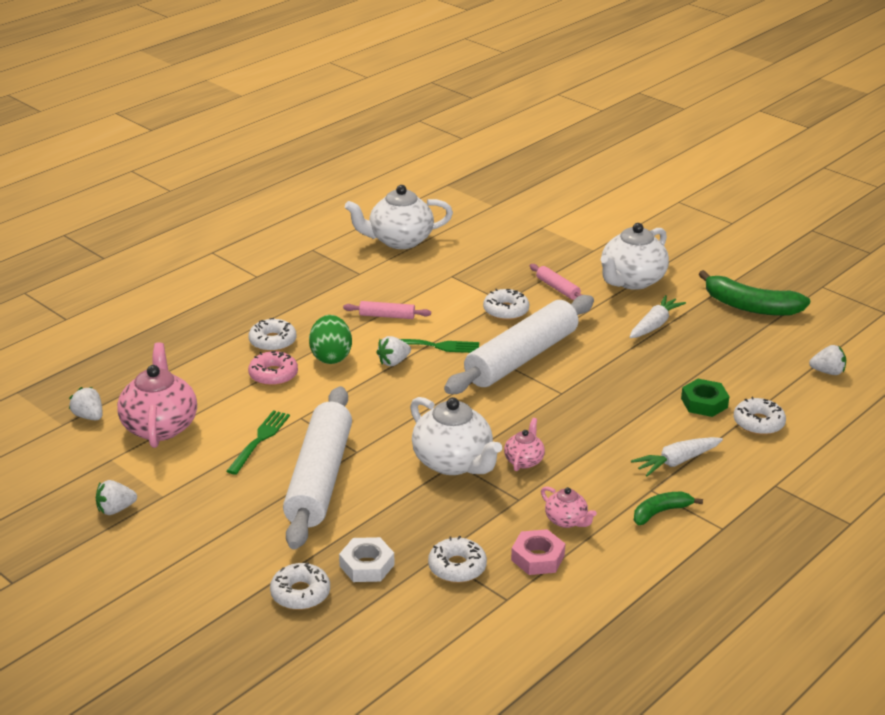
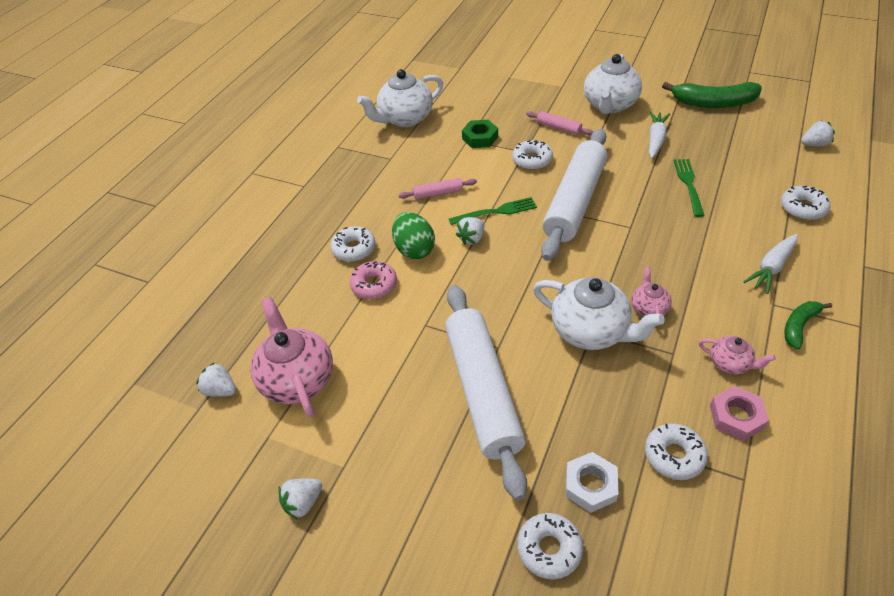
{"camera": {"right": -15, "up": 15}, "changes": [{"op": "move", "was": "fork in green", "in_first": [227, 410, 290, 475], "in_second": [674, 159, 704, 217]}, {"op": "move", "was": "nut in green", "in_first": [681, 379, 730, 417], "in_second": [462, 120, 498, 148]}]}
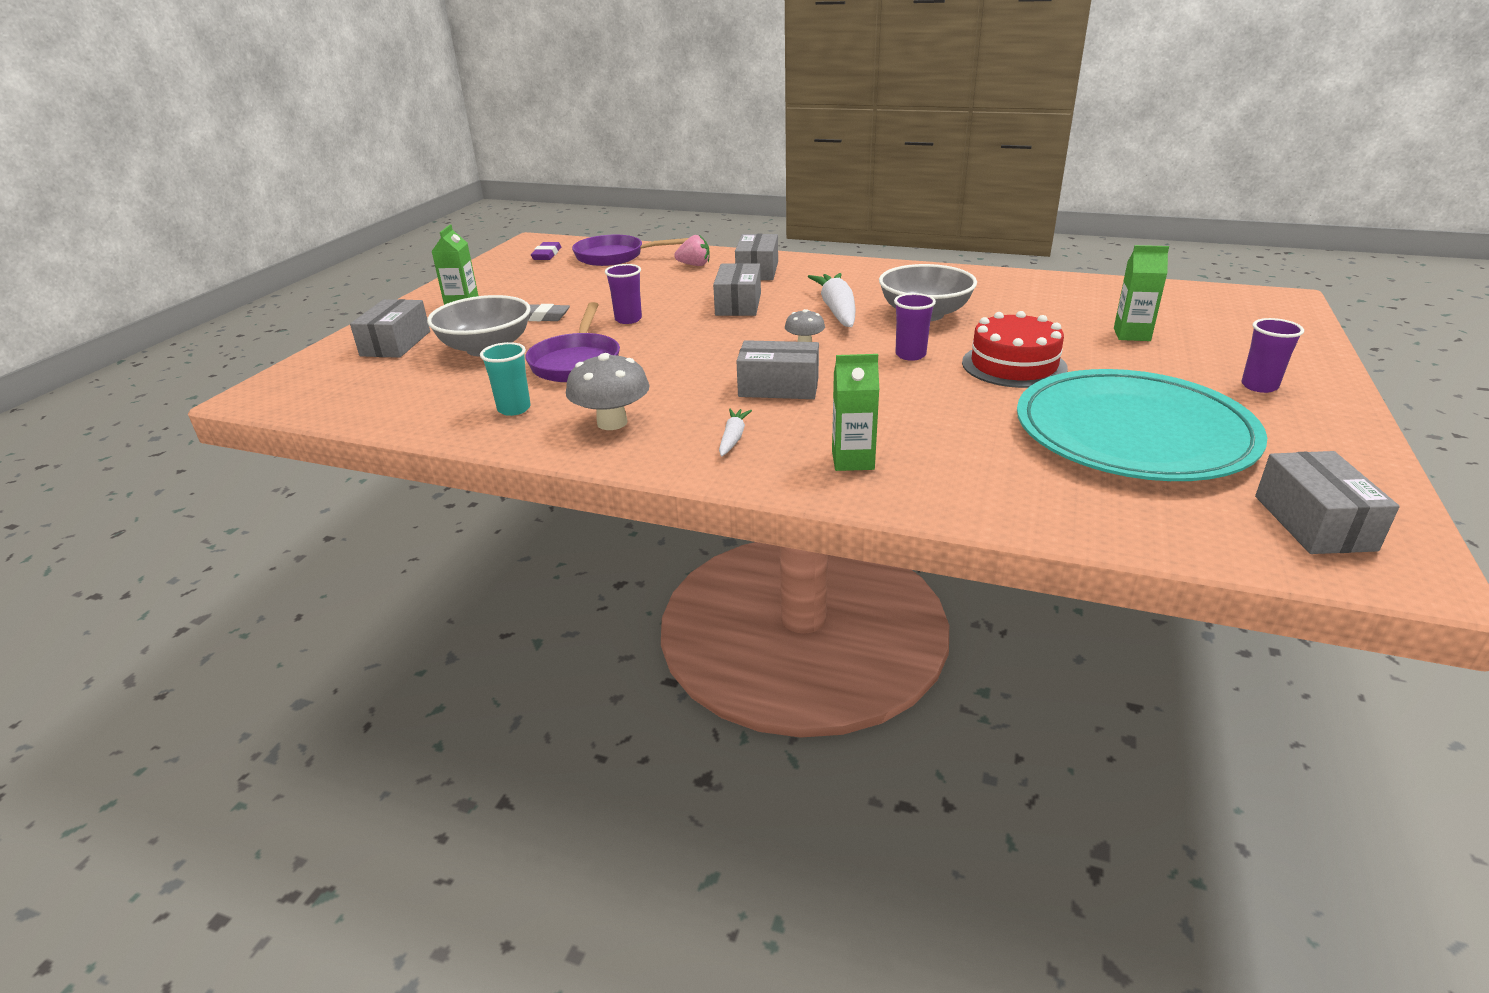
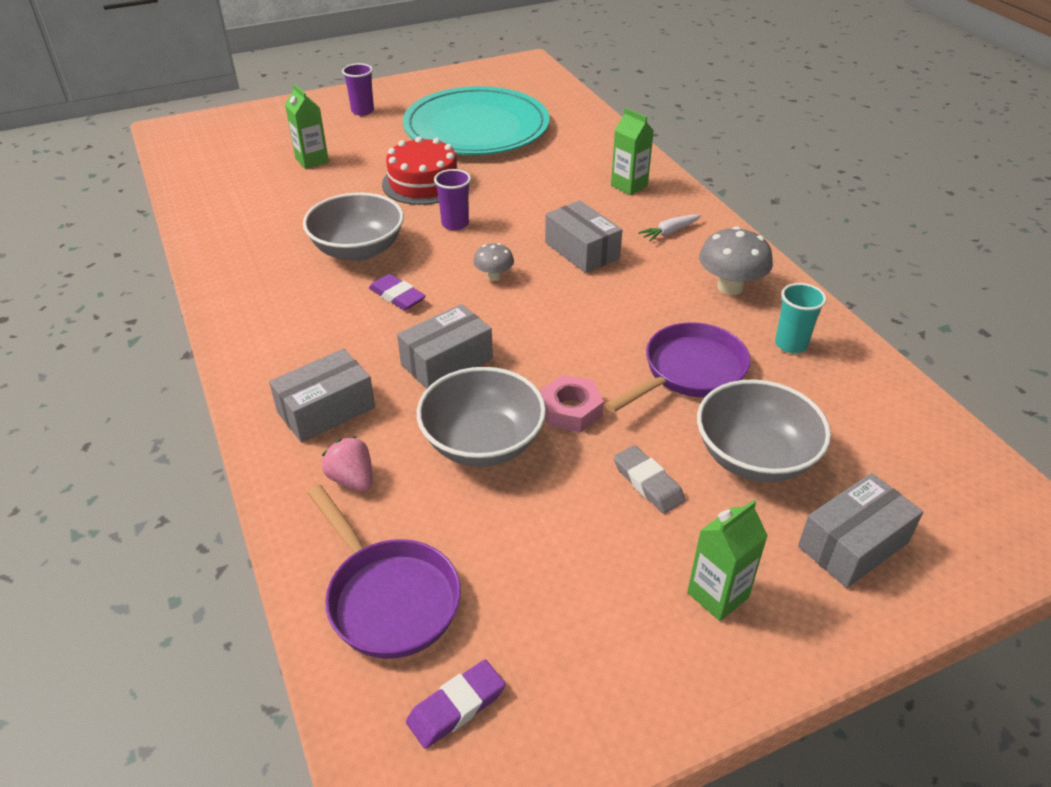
{"camera": {"right": -135, "up": 10}, "changes": [{"op": "delete", "was": "box in grey", "in_first": [1255, 451, 1400, 554]}, {"op": "insert", "now": "bowl in grey", "in_second": [417, 367, 546, 467]}, {"op": "replace", "was": "cup in purple", "now": "nut in pink", "in_first": [605, 264, 642, 324], "in_second": [540, 375, 604, 433]}, {"op": "replace", "was": "carrot in white", "now": "eraser in purple", "in_first": [808, 273, 856, 327], "in_second": [369, 274, 426, 310]}]}
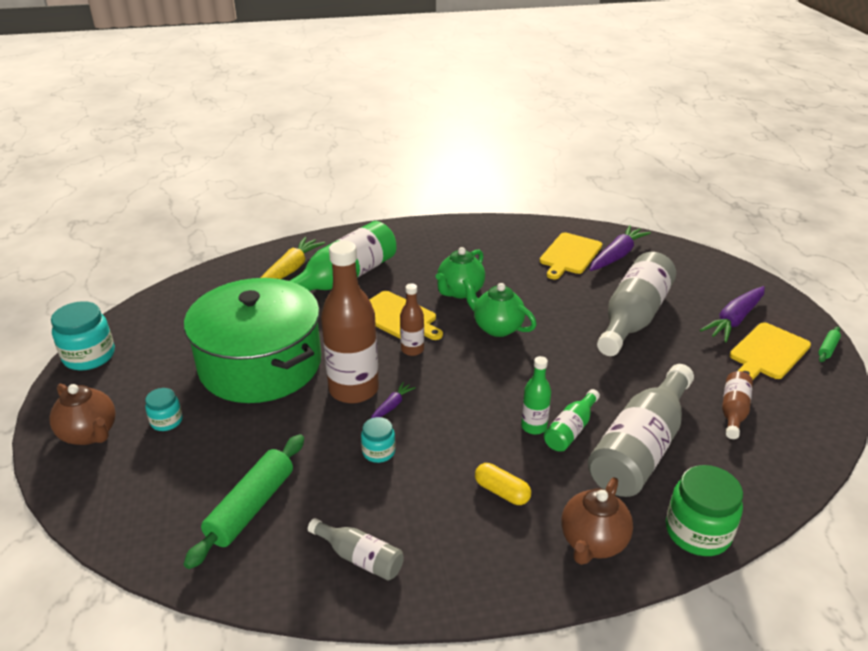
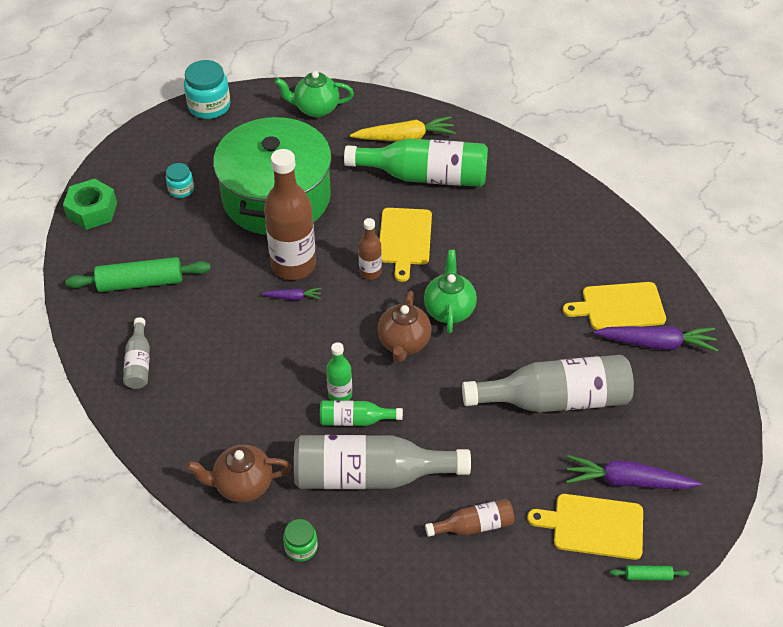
{"camera": {"right": 55, "up": 15}, "changes": [{"op": "delete", "was": "jar in turquoise", "in_first": [361, 417, 396, 463]}, {"op": "delete", "was": "capsule in yellow", "in_first": [475, 463, 531, 505]}, {"op": "insert", "now": "nut in green", "in_second": [63, 179, 117, 230]}, {"op": "move", "was": "teapot in brown", "in_first": [49, 384, 116, 445], "in_second": [378, 291, 431, 363]}, {"op": "move", "was": "teapot in green", "in_first": [435, 247, 485, 298], "in_second": [275, 71, 354, 117]}, {"op": "resize", "was": "jar in green", "in_first": [666, 465, 743, 556], "in_second": [283, 519, 318, 562], "ratio": 0.57}]}
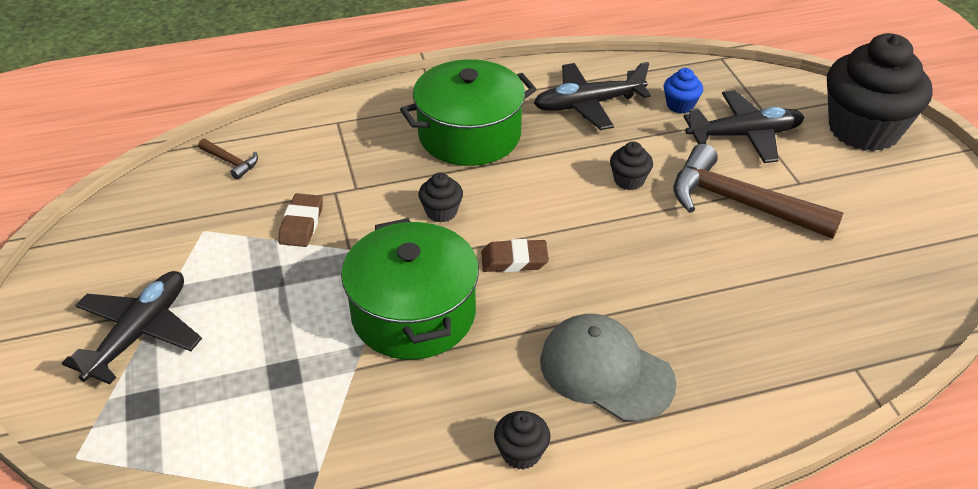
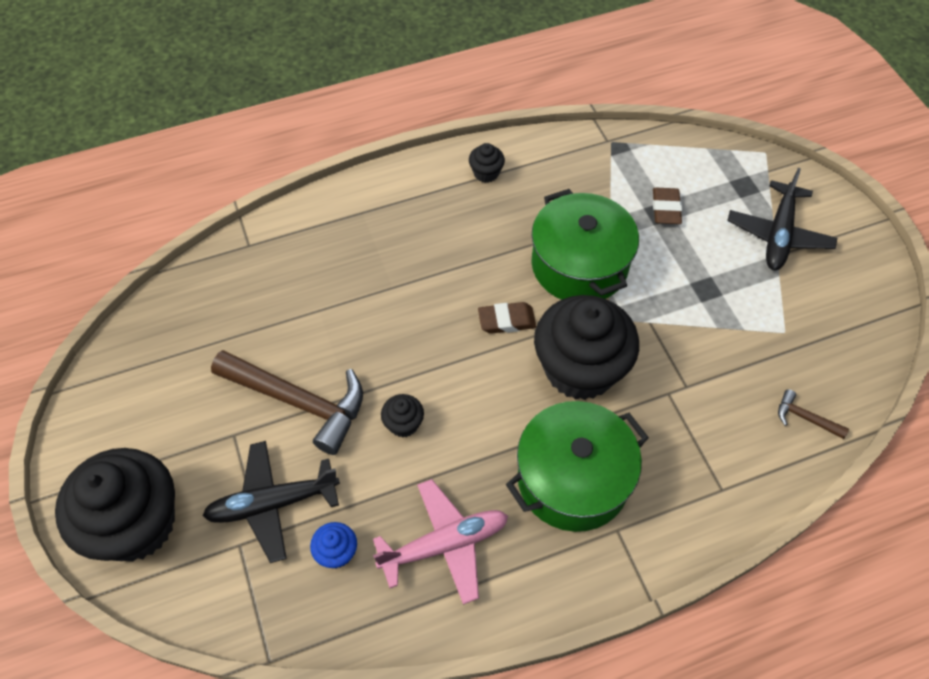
{"camera": {"right": 175, "up": 15}, "changes": [{"op": "delete", "was": "cap in grey", "in_first": [540, 314, 677, 422]}, {"op": "move", "was": "eraser in brown", "in_first": [278, 193, 323, 247], "in_second": [653, 188, 682, 224]}, {"op": "recolor", "was": "plane in black", "now": "plane in pink", "in_first": [534, 62, 651, 130], "in_second": [373, 479, 508, 605]}, {"op": "resize", "was": "cupcake in black", "in_first": [419, 173, 463, 222], "in_second": [534, 295, 639, 400], "ratio": 2.44}]}
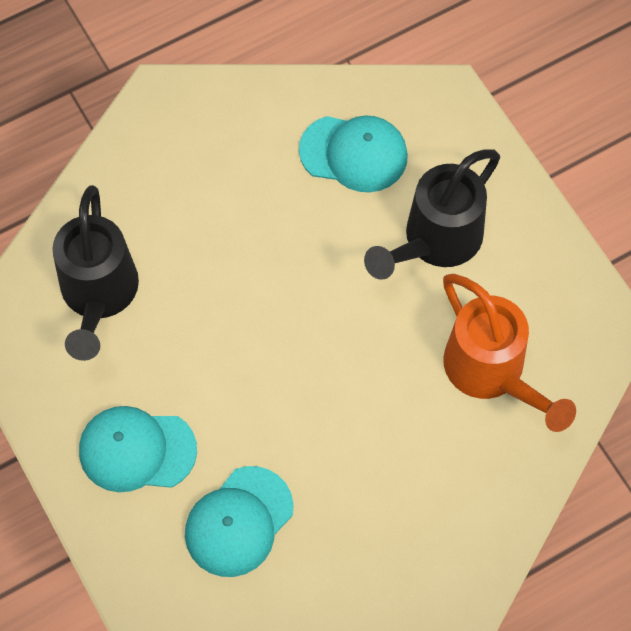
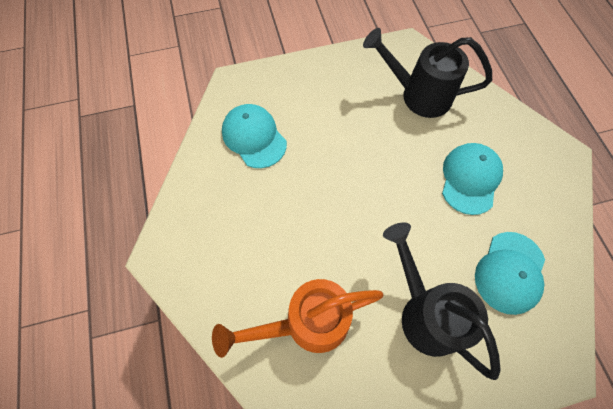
{"camera": {"right": 105, "up": 0}, "changes": [{"op": "move", "was": "cap in turquoise", "in_first": [79, 406, 197, 492], "in_second": [442, 143, 503, 215]}]}
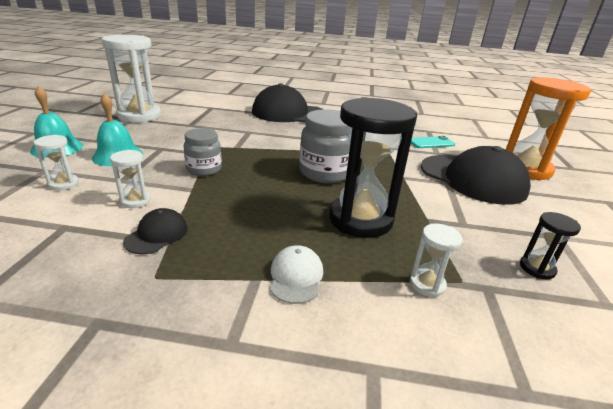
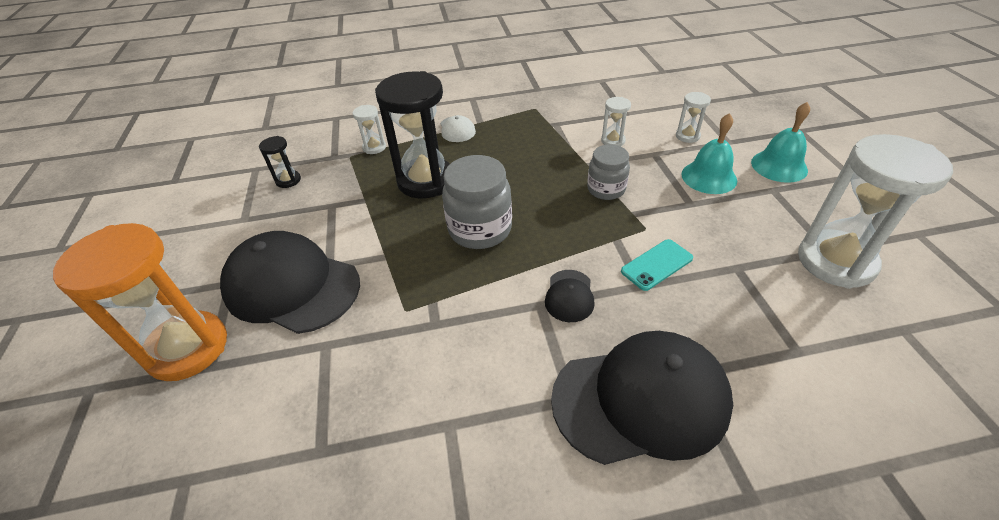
{"camera": {"right": 165, "up": 15}, "changes": [{"op": "move", "was": "cap in black", "in_first": [123, 208, 188, 254], "in_second": [545, 270, 595, 322]}, {"op": "move", "was": "phone in turquoise", "in_first": [411, 136, 455, 148], "in_second": [621, 239, 693, 291]}]}
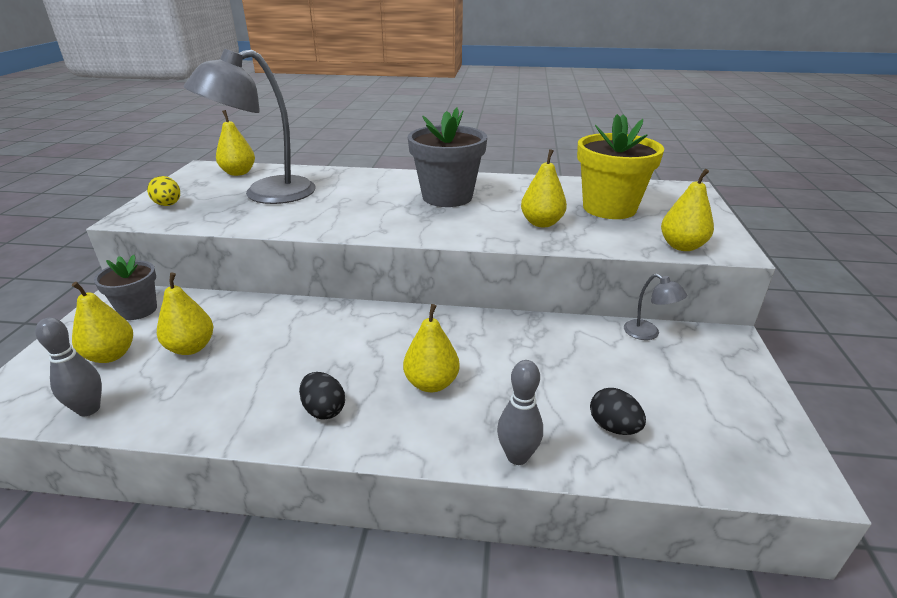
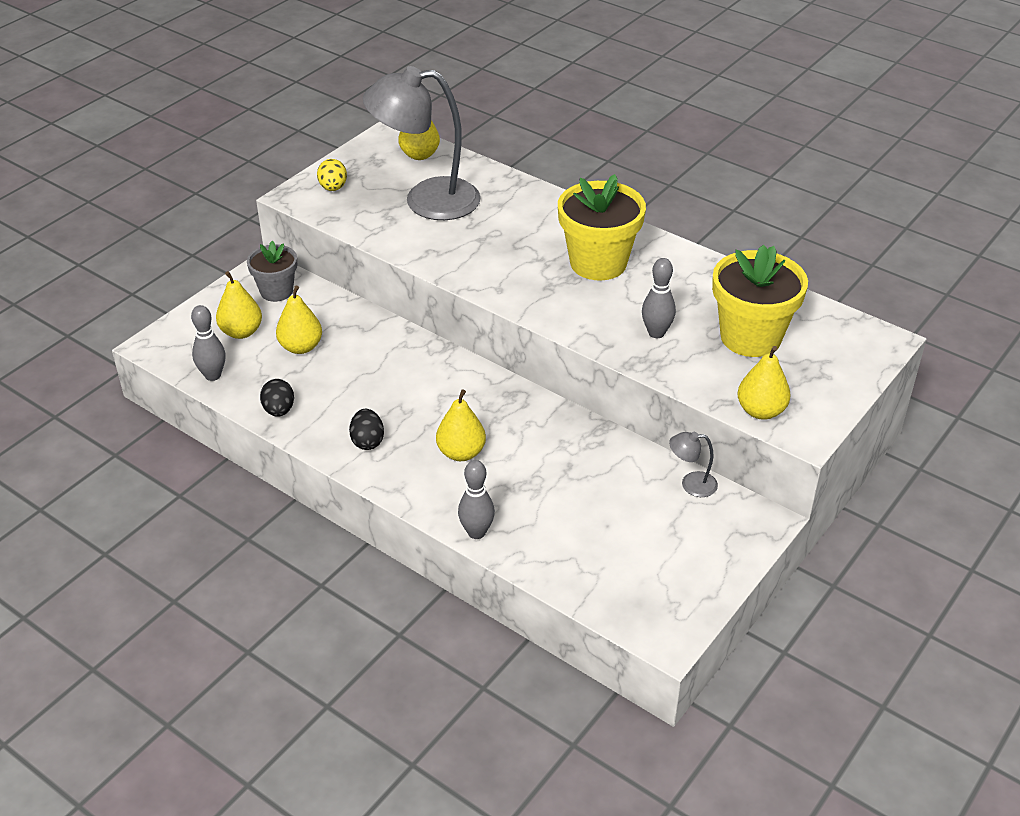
{"camera": {"right": 30, "up": 10}, "changes": [{"op": "move", "was": "egg in black", "in_first": [590, 388, 646, 435], "in_second": [260, 379, 294, 417]}, {"op": "replace", "was": "pear in yellow", "now": "bowling pin in grey", "in_first": [521, 149, 567, 227], "in_second": [642, 258, 676, 338]}, {"op": "recolor", "was": "flower pot in grey", "now": "flower pot in yellow", "in_first": [408, 107, 487, 207], "in_second": [558, 174, 646, 281]}, {"op": "rotate", "was": "lamp in grey", "in_first": [624, 274, 687, 340], "in_second": [669, 432, 718, 497], "clockwise": 105}]}
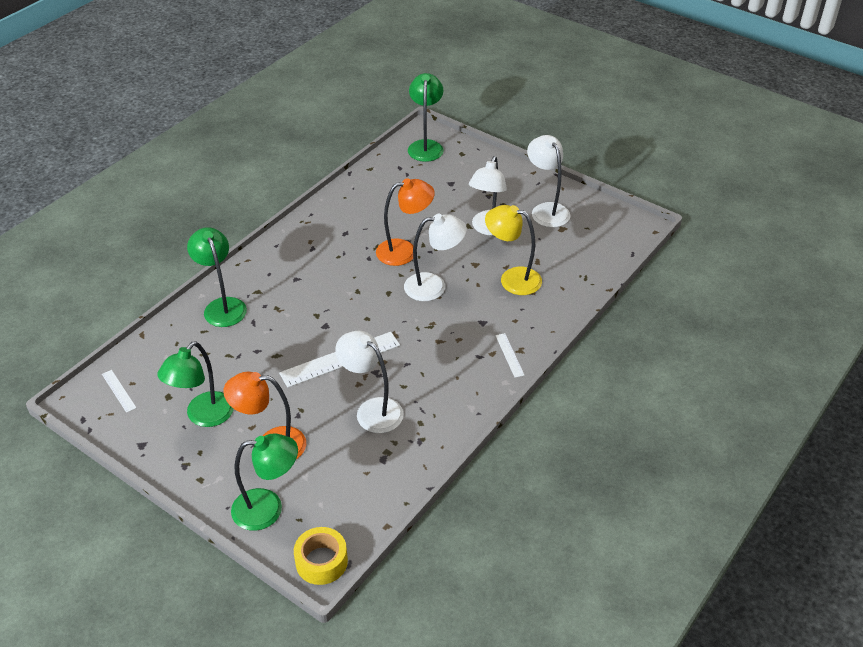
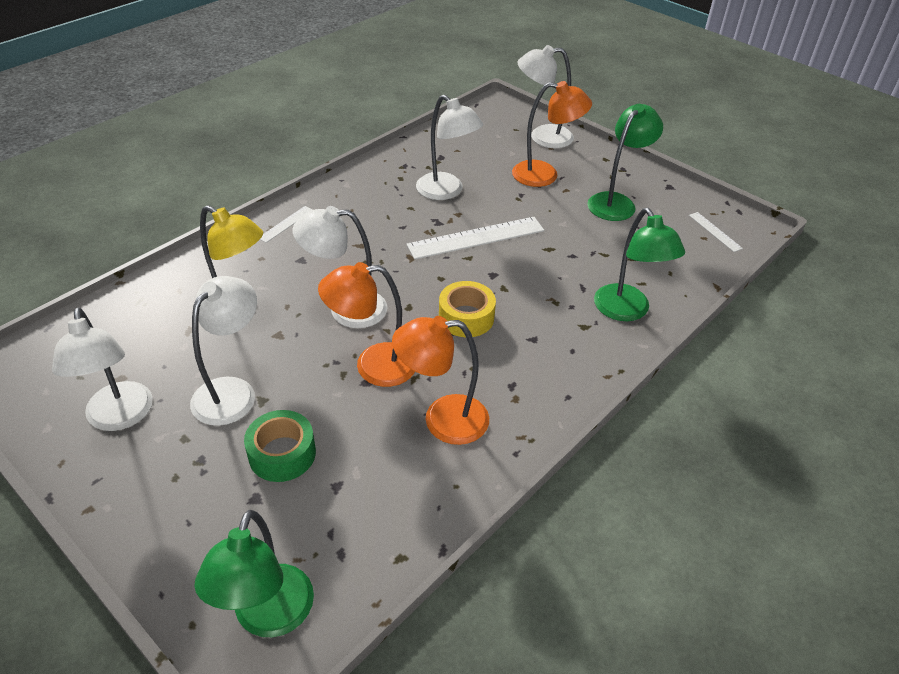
{"camera": {"right": -175, "up": 0}, "changes": [{"op": "insert", "now": "tape in green", "in_second": [244, 410, 316, 482]}, {"op": "insert", "now": "lamp in orange", "in_second": [392, 316, 489, 445]}, {"op": "move", "was": "tape in yellow", "in_first": [294, 527, 348, 585], "in_second": [439, 281, 496, 337]}, {"op": "recolor", "was": "lamp in green", "now": "lamp in white", "in_first": [231, 434, 298, 531], "in_second": [517, 45, 574, 148]}, {"op": "rotate", "was": "ruler in white", "in_first": [495, 333, 525, 378], "in_second": [260, 206, 313, 243], "clockwise": 45}]}
